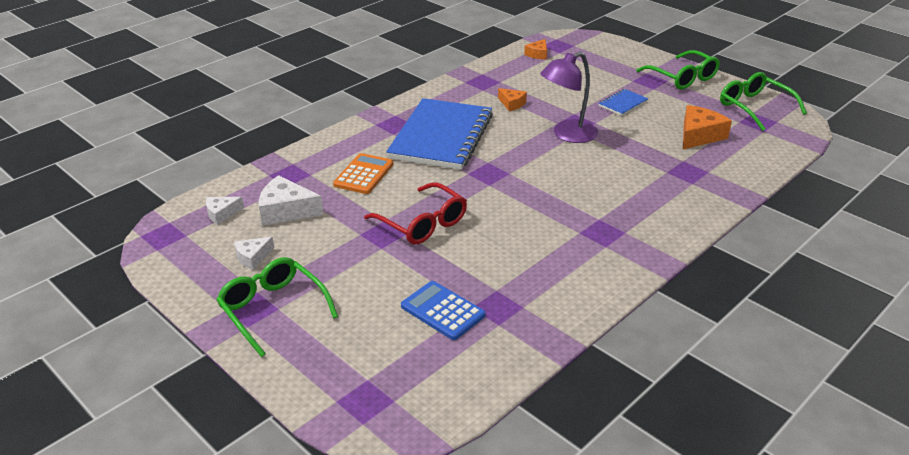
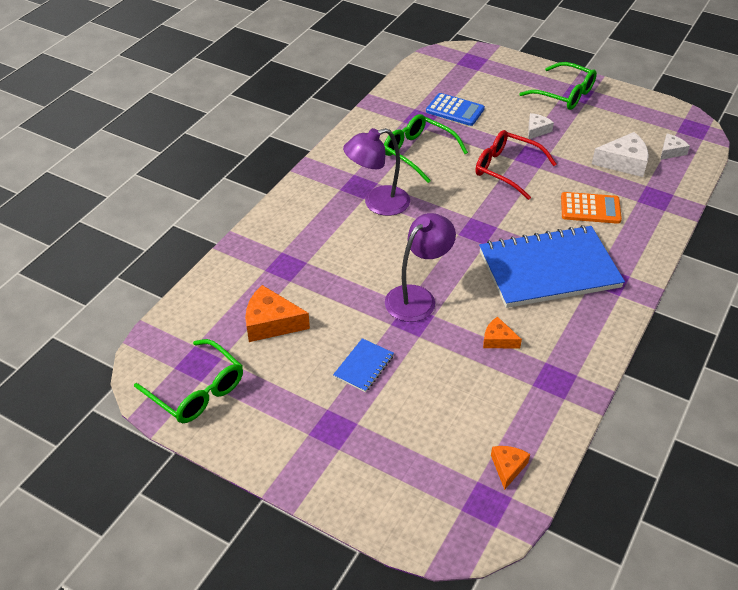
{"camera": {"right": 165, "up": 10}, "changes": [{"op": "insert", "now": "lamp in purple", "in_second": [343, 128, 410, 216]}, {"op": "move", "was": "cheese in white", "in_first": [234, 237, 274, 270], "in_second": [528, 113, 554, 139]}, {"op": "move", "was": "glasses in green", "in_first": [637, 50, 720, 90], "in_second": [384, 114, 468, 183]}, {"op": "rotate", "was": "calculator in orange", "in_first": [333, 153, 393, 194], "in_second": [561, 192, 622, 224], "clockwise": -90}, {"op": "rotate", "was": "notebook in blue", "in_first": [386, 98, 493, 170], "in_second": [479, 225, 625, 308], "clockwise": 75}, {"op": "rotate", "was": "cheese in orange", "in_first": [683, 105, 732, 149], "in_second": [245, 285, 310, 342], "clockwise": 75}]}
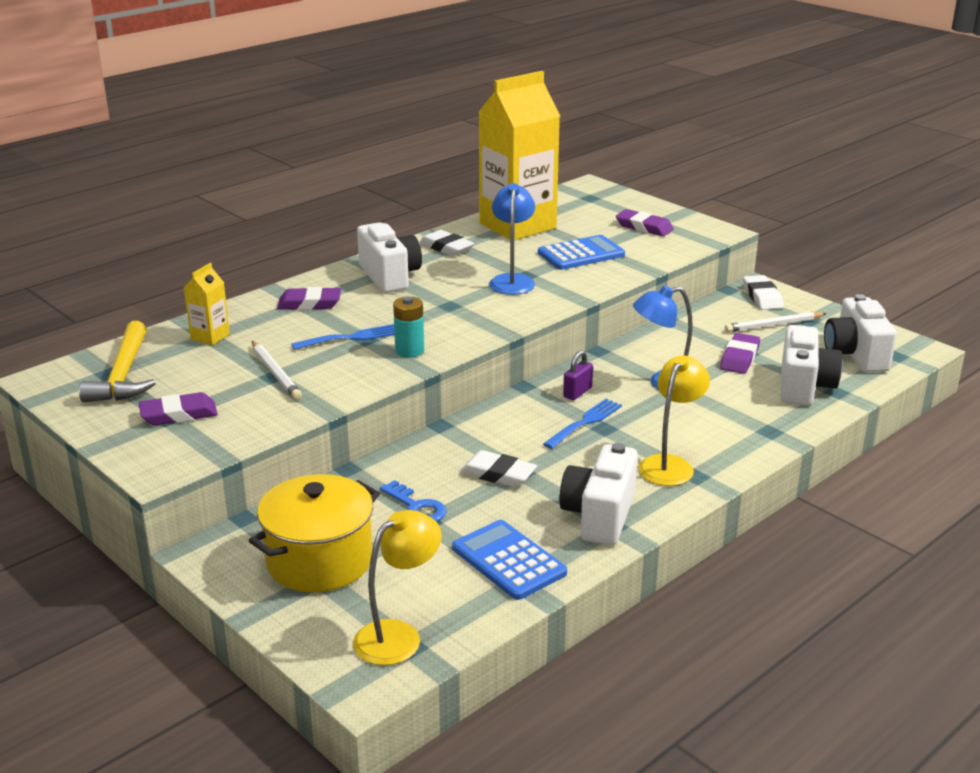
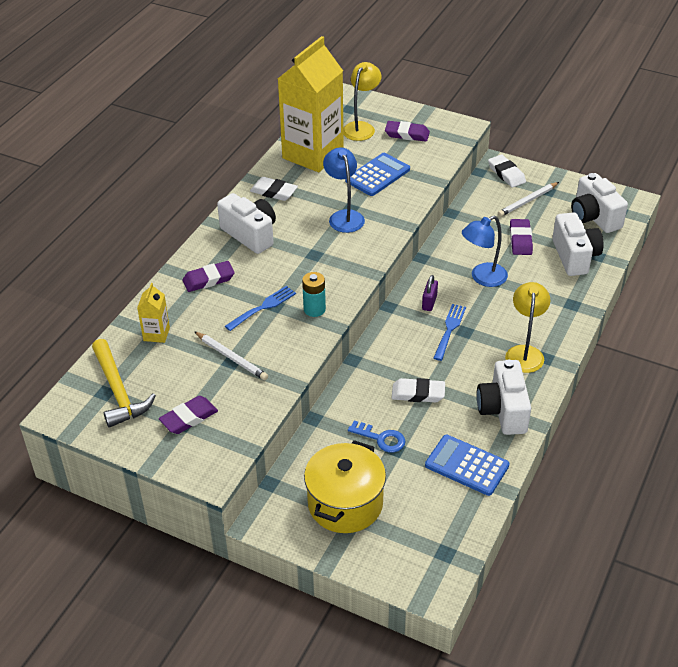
{"camera": {"right": -20, "up": 15}, "changes": [{"op": "move", "was": "lamp in yellow", "in_first": [353, 510, 442, 665], "in_second": [343, 62, 382, 141]}]}
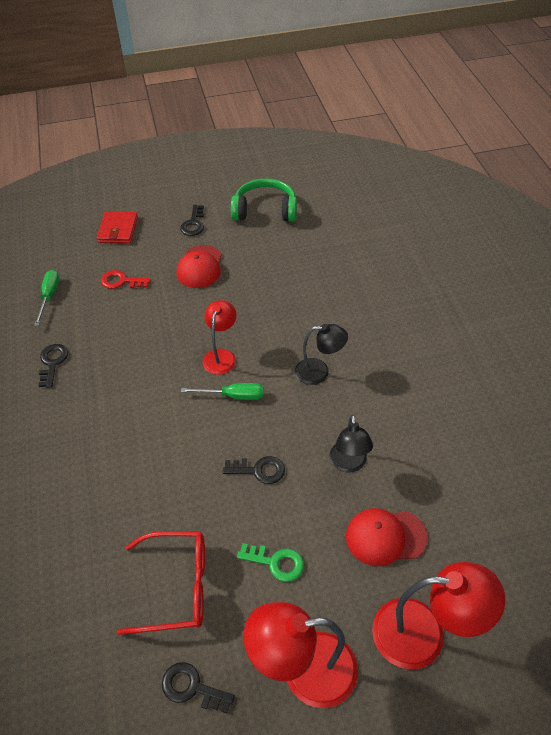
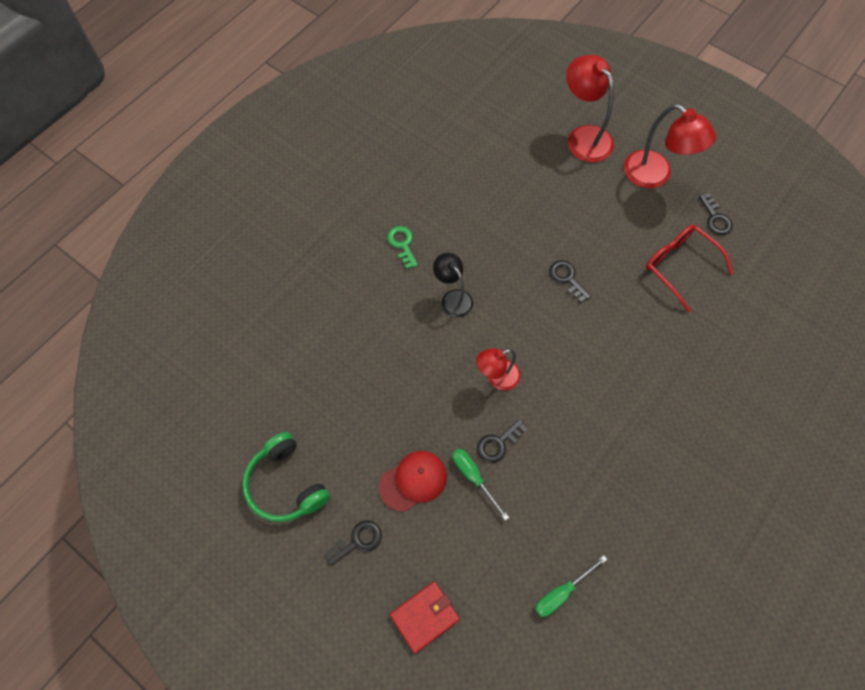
{"camera": {"right": -130, "up": 15}, "changes": [{"op": "delete", "was": "key in red", "in_first": [101, 270, 151, 289]}, {"op": "delete", "was": "lamp in black", "in_first": [330, 415, 373, 473]}, {"op": "delete", "was": "cap in red", "in_first": [346, 508, 428, 566]}, {"op": "move", "was": "key in black", "in_first": [39, 344, 68, 388], "in_second": [477, 419, 528, 463]}, {"op": "move", "was": "screwdriver in green", "in_first": [181, 383, 264, 400], "in_second": [452, 449, 509, 521]}, {"op": "move", "was": "key in green", "in_first": [237, 543, 304, 582], "in_second": [387, 226, 418, 269]}]}
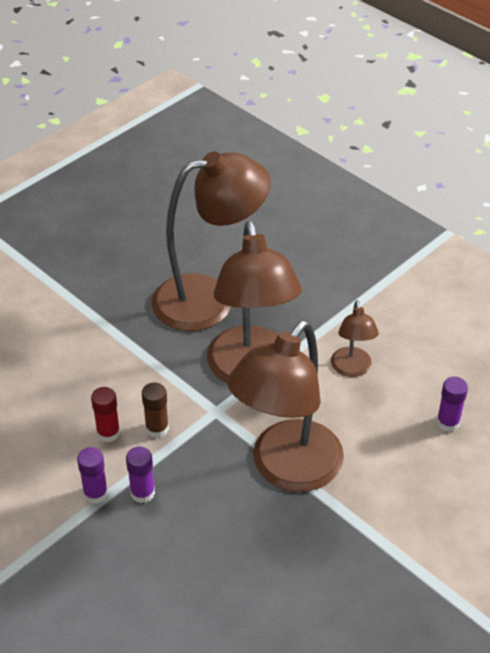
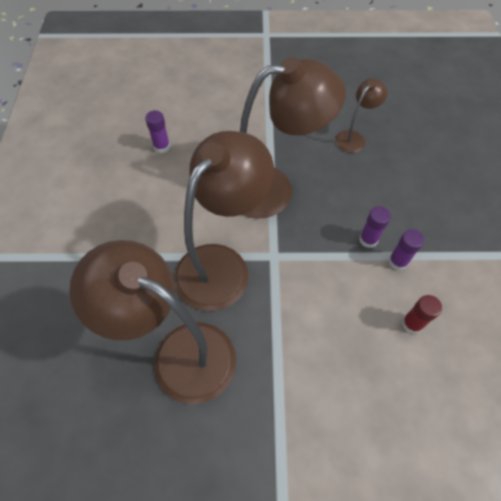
{"camera": {"right": -135, "up": 15}, "changes": [{"op": "delete", "was": "glue stick in brown", "in_first": [142, 383, 169, 438]}, {"op": "move", "was": "glue stick in red", "in_first": [91, 387, 120, 442], "in_second": [402, 295, 442, 334]}, {"op": "move", "was": "lamp in brown", "in_first": [331, 300, 379, 377], "in_second": [335, 78, 387, 153]}]}
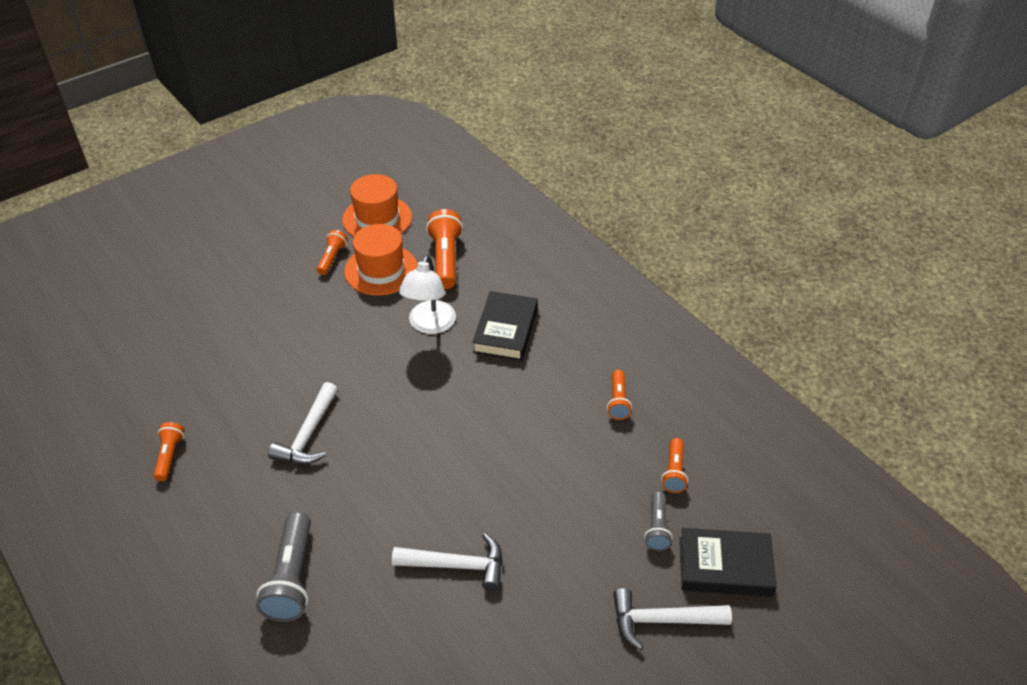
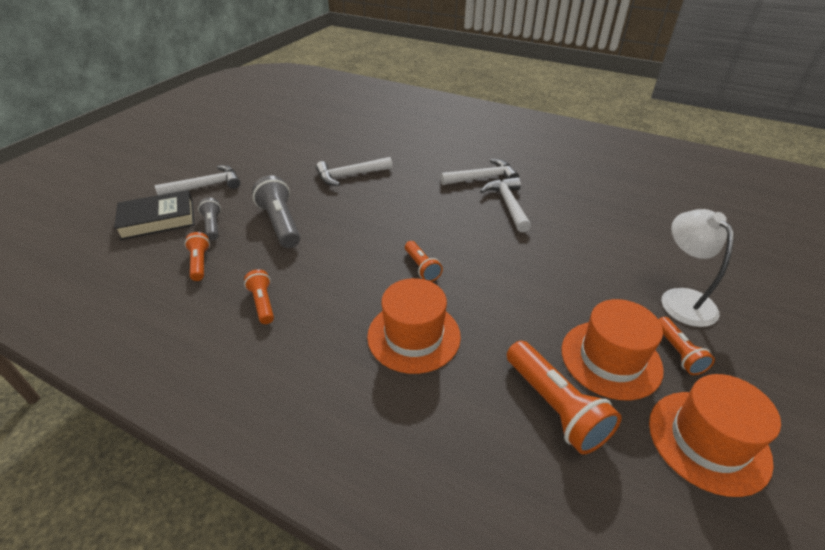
{"camera": {"right": 155, "up": -5}, "changes": [{"op": "insert", "now": "hammer in white", "in_second": [440, 159, 519, 185]}, {"op": "move", "was": "flashlight in orange", "in_first": [153, 422, 184, 481], "in_second": [405, 241, 443, 282]}, {"op": "move", "was": "flashlight in grey", "in_first": [256, 511, 311, 622], "in_second": [252, 175, 300, 248]}, {"op": "move", "was": "lamp in white", "in_first": [399, 255, 456, 334], "in_second": [662, 209, 734, 327]}, {"op": "replace", "was": "book in black", "now": "hat in orange", "in_first": [472, 291, 538, 361], "in_second": [367, 278, 461, 374]}]}
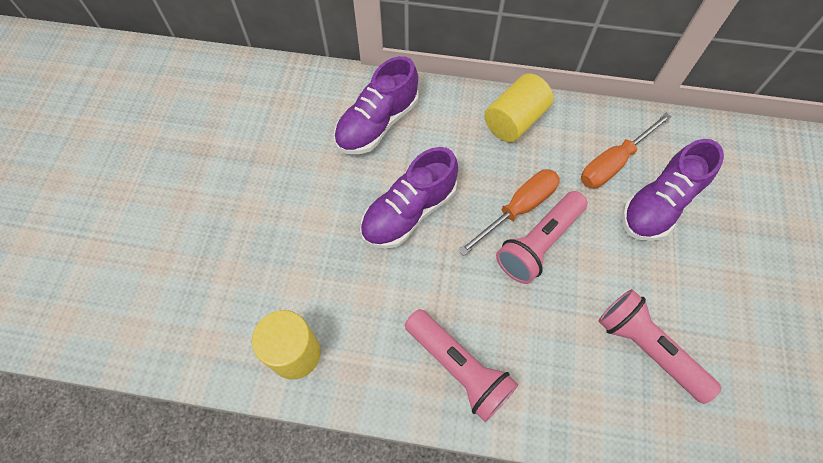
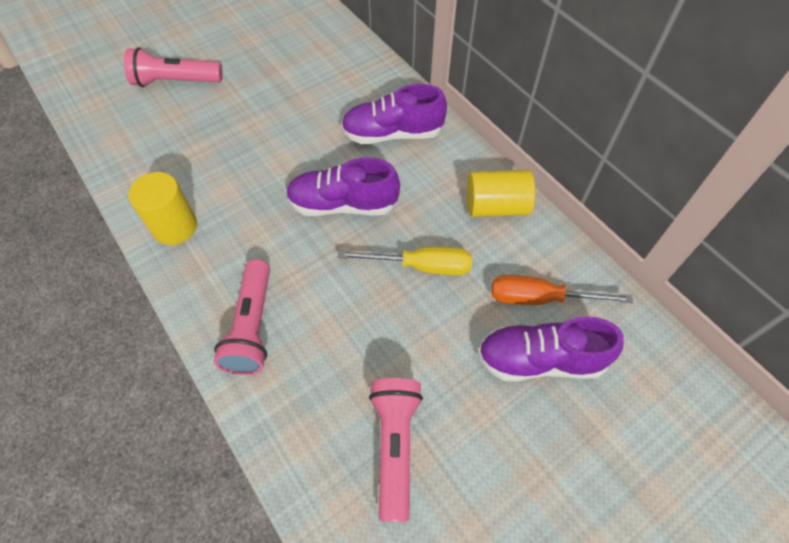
{"camera": {"right": 45, "up": -5}, "changes": [{"op": "move", "was": "flashlight in pink", "in_first": [496, 191, 587, 284], "in_second": [124, 47, 223, 87]}, {"op": "recolor", "was": "screwdriver in orange", "now": "screwdriver in yellow", "in_first": [458, 169, 560, 256], "in_second": [338, 247, 472, 275]}]}
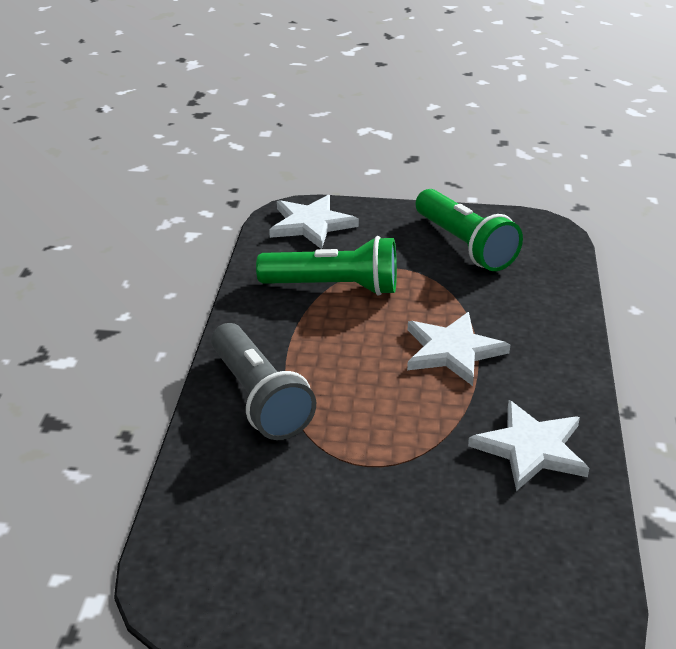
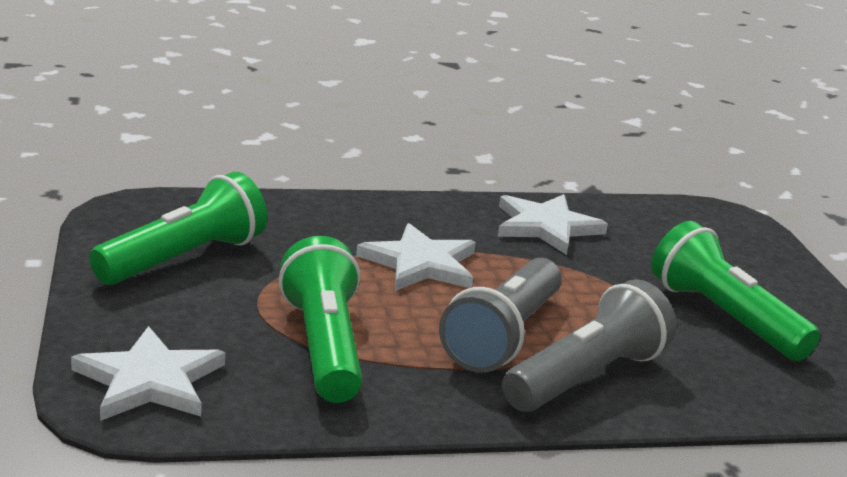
{"camera": {"right": -110, "up": -10}, "changes": [{"op": "insert", "now": "flashlight in grey", "in_second": [439, 258, 562, 373]}, {"op": "insert", "now": "flashlight in green", "in_second": [651, 221, 820, 361]}]}
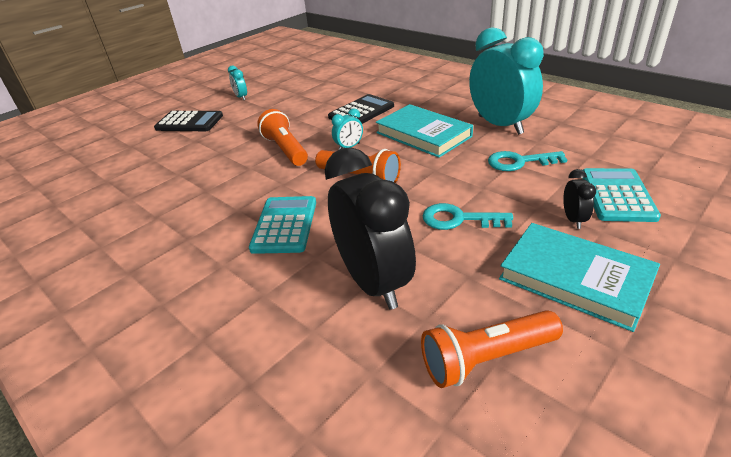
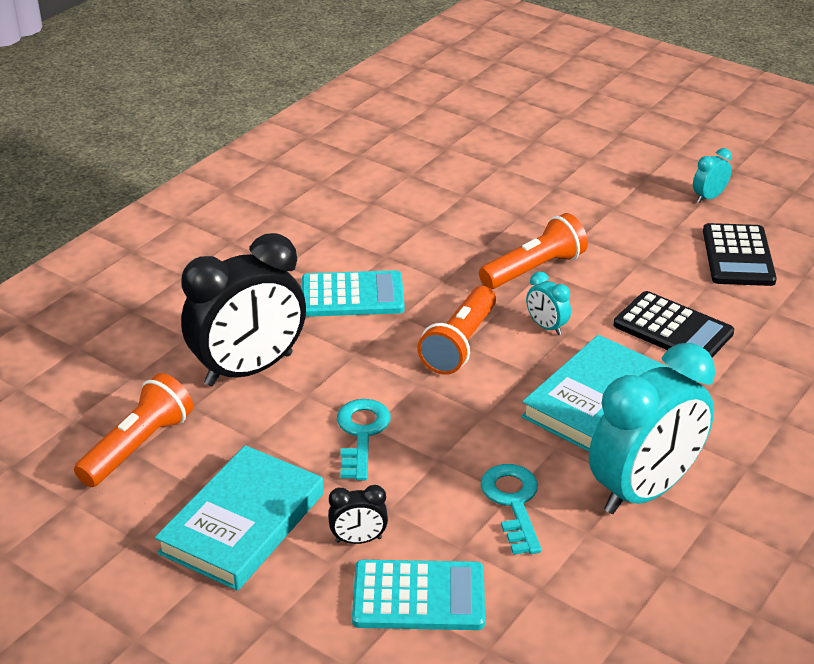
{"camera": {"right": 80, "up": 0}, "changes": [{"op": "move", "was": "calculator in black", "in_first": [154, 111, 223, 131], "in_second": [703, 223, 777, 286]}, {"op": "rotate", "was": "flashlight in orange", "in_first": [421, 310, 563, 388], "in_second": [74, 373, 193, 487], "clockwise": 60}]}
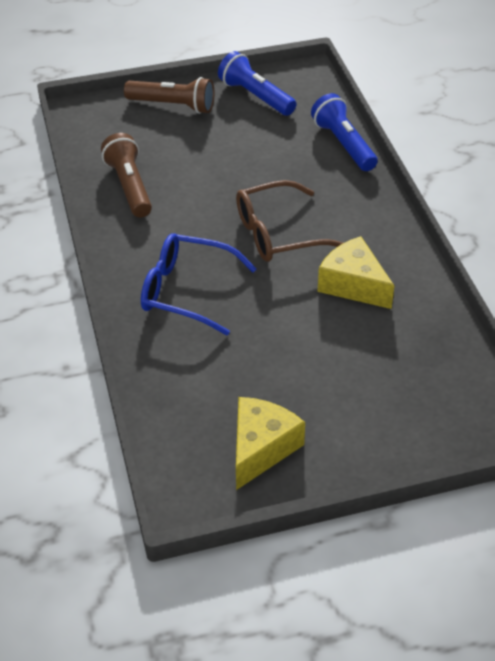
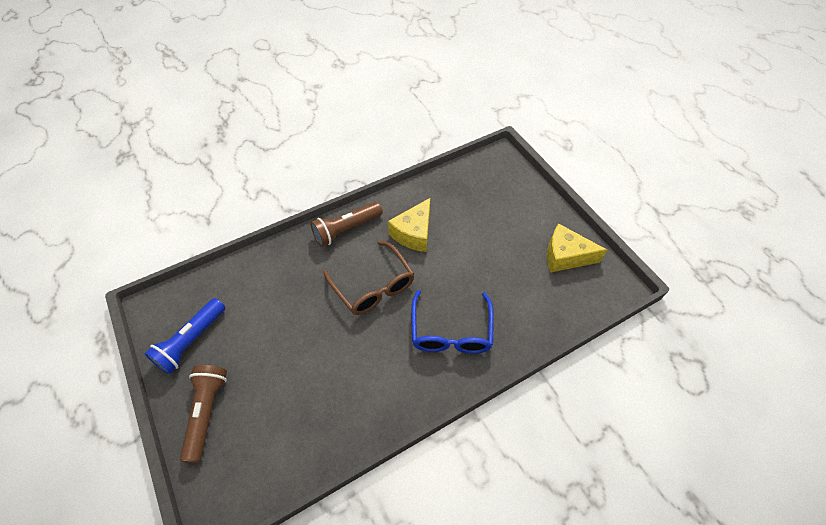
{"camera": {"right": -105, "up": 10}, "changes": [{"op": "delete", "was": "flashlight in blue", "in_first": [311, 93, 378, 171]}, {"op": "move", "was": "flashlight in brown", "in_first": [101, 133, 152, 218], "in_second": [311, 202, 383, 247]}]}
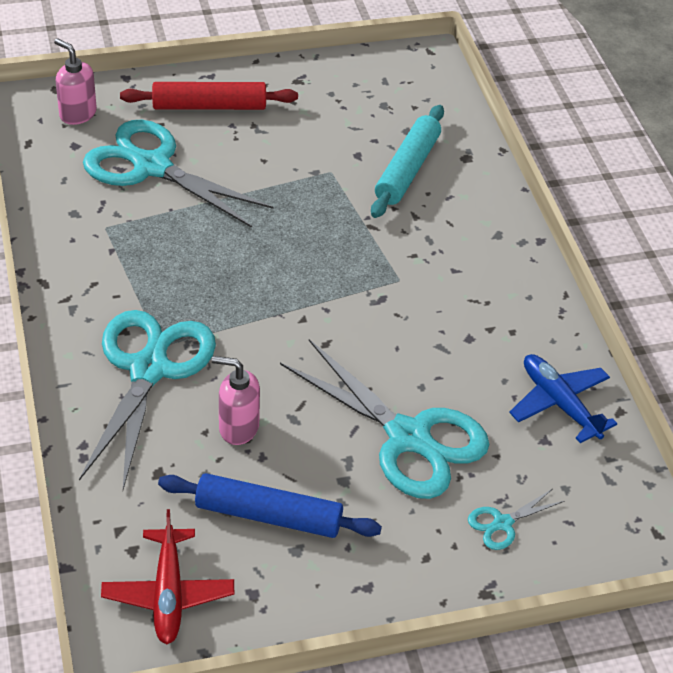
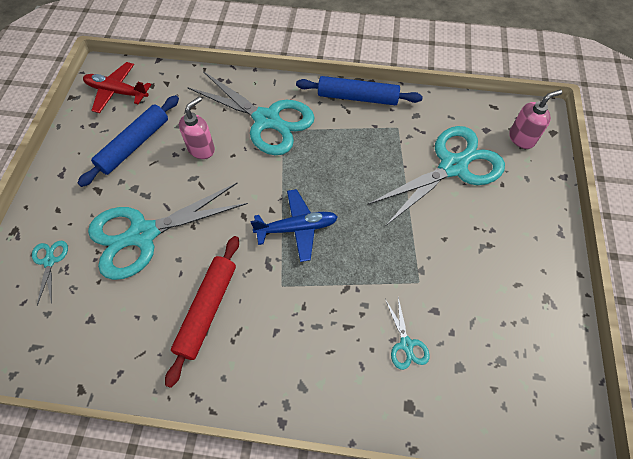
{"camera": {"right": 115, "up": 15}, "changes": [{"op": "insert", "now": "rolling pin in blue", "in_second": [296, 76, 423, 105]}, {"op": "move", "was": "rolling pin in red", "in_first": [120, 82, 298, 110], "in_second": [165, 236, 239, 388]}, {"op": "move", "was": "plane in blue", "in_first": [509, 354, 617, 443], "in_second": [251, 189, 338, 262]}, {"op": "replace", "was": "rolling pin in turquoise", "now": "scissors in turquoise", "in_first": [371, 105, 444, 218], "in_second": [385, 297, 430, 370]}]}
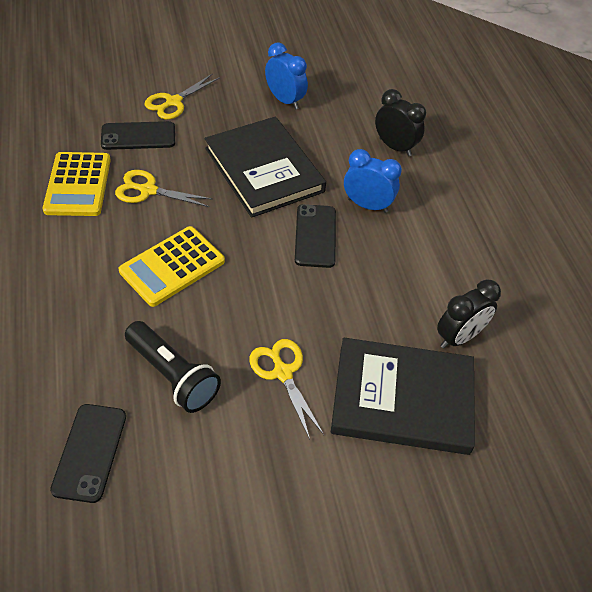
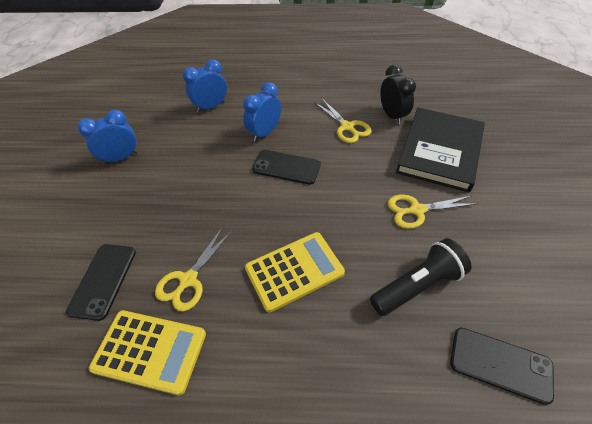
{"camera": {"right": -70, "up": 0}, "changes": [{"op": "delete", "was": "book in black", "in_first": [205, 117, 326, 218]}, {"op": "move", "was": "scissors in yellow", "in_first": [144, 73, 220, 119], "in_second": [315, 99, 372, 143]}, {"op": "recolor", "was": "clock in black", "now": "clock in blue", "in_first": [375, 89, 426, 156], "in_second": [183, 59, 227, 113]}, {"op": "rotate", "was": "calculator in yellow", "in_first": [119, 226, 225, 307], "in_second": [245, 232, 345, 312], "clockwise": -90}]}
